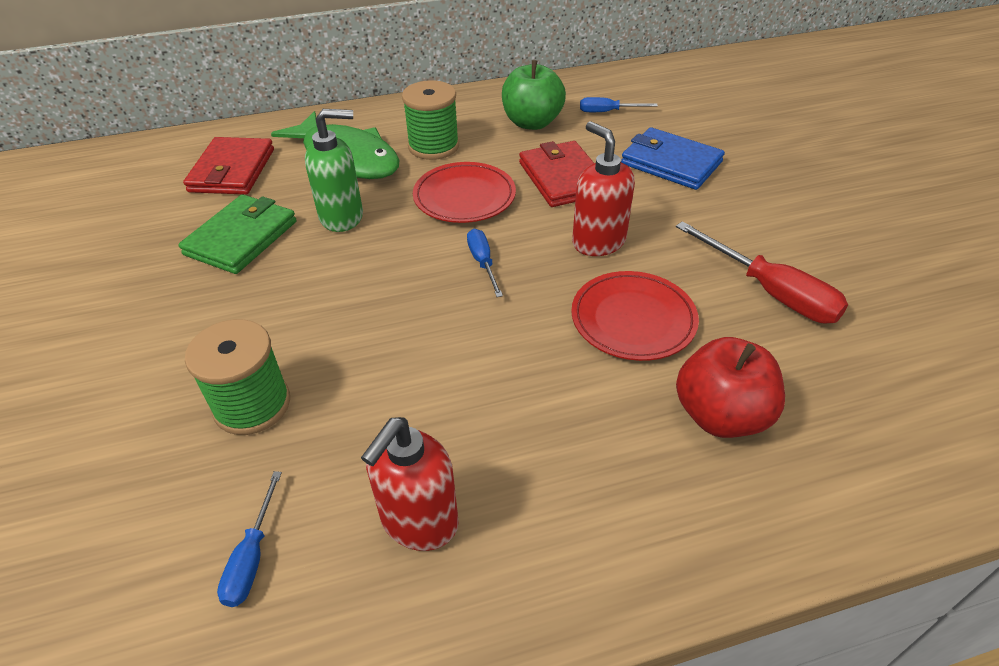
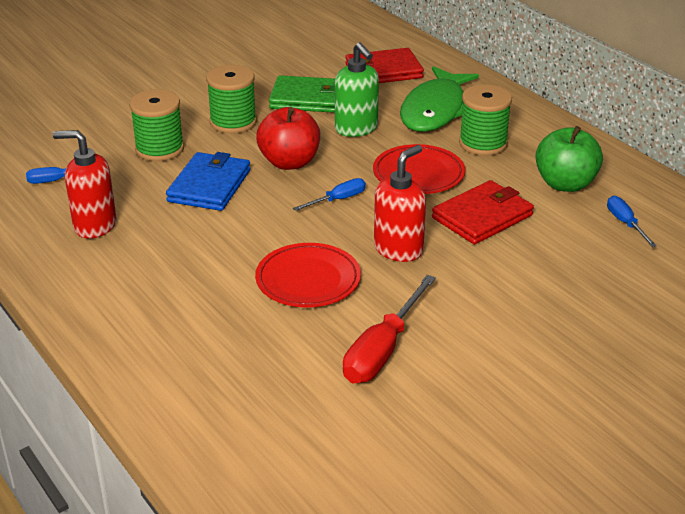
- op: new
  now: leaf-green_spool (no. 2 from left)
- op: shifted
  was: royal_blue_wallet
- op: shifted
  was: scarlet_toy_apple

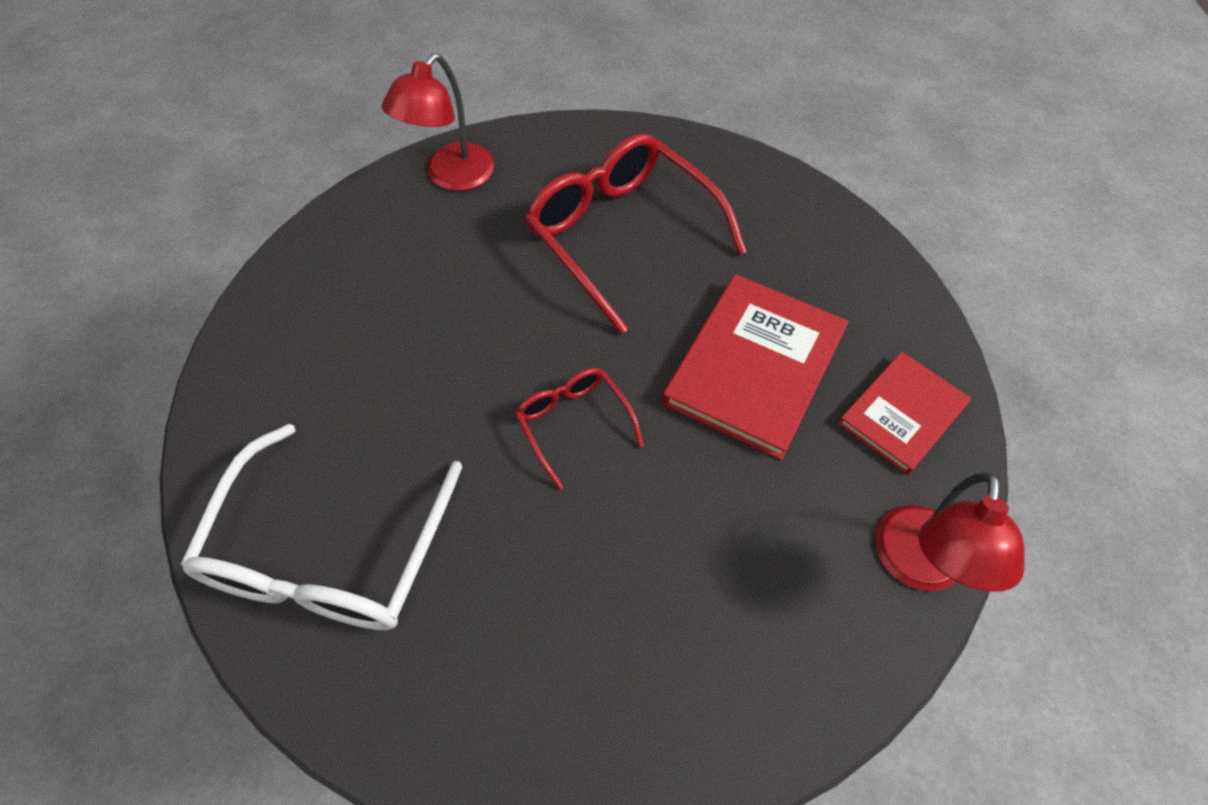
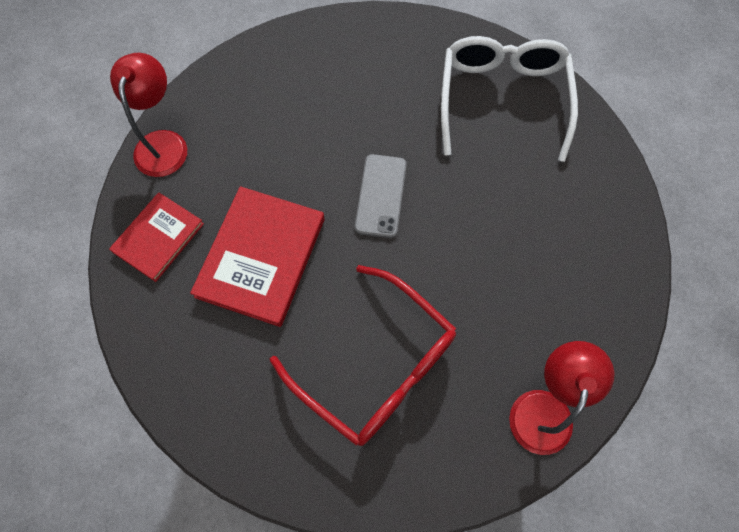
- op: swapped
  was: scarlet_spectacles (no. 1 from left)
  now: grey_smartphone

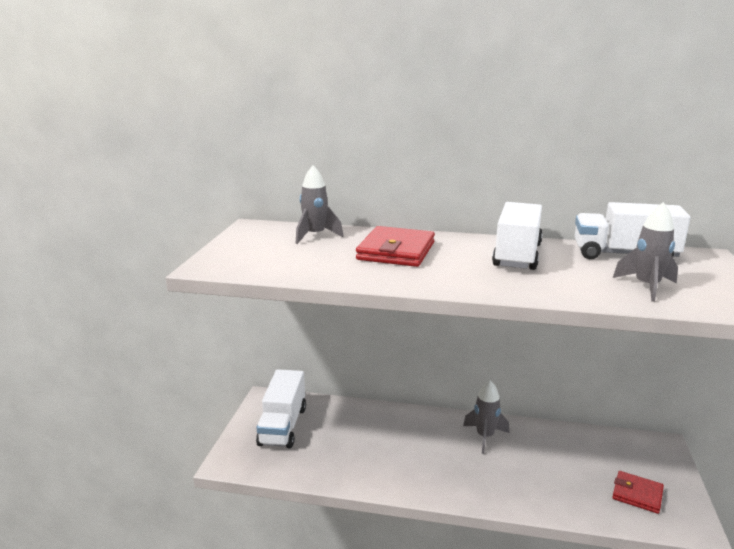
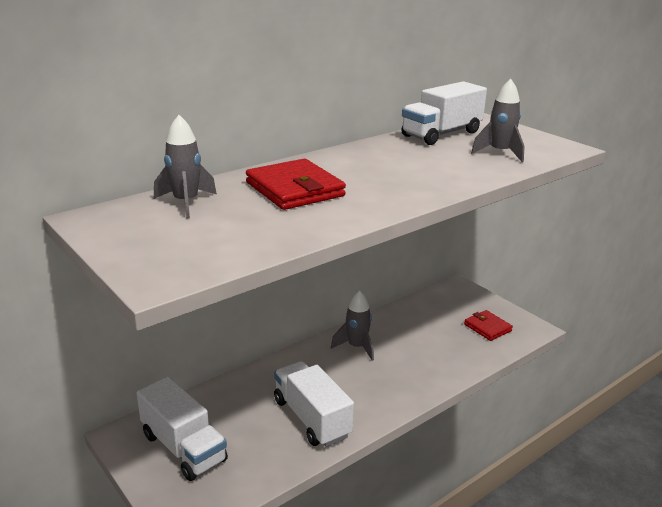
- op: shifted
  was: snow-white_toy_truck (no. 2 from left)
- op: rotated
  was: scarlet_wallet (no. 2 from left)
  clockwise: 75

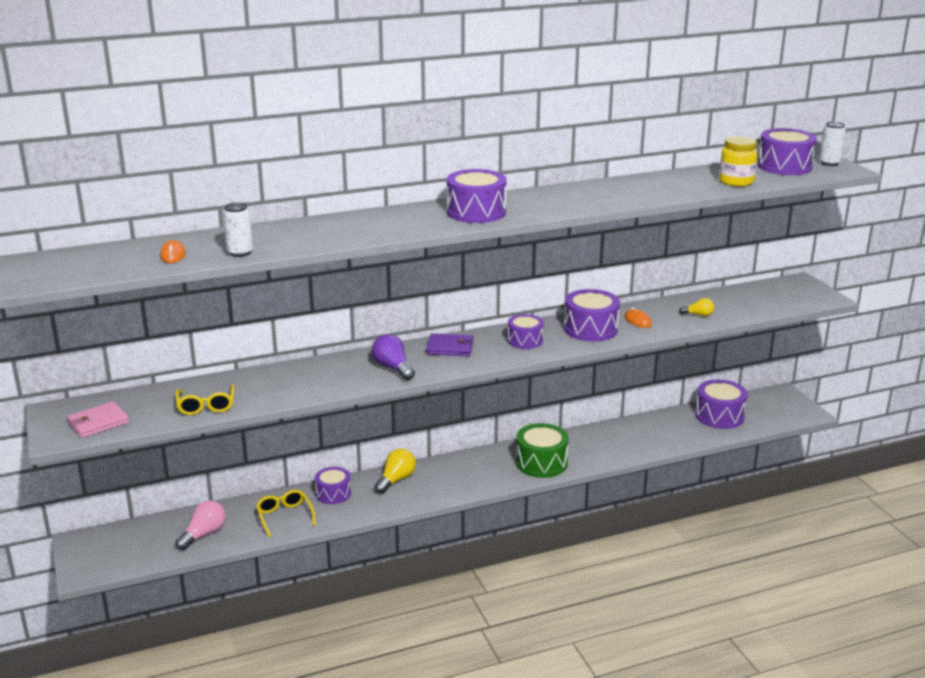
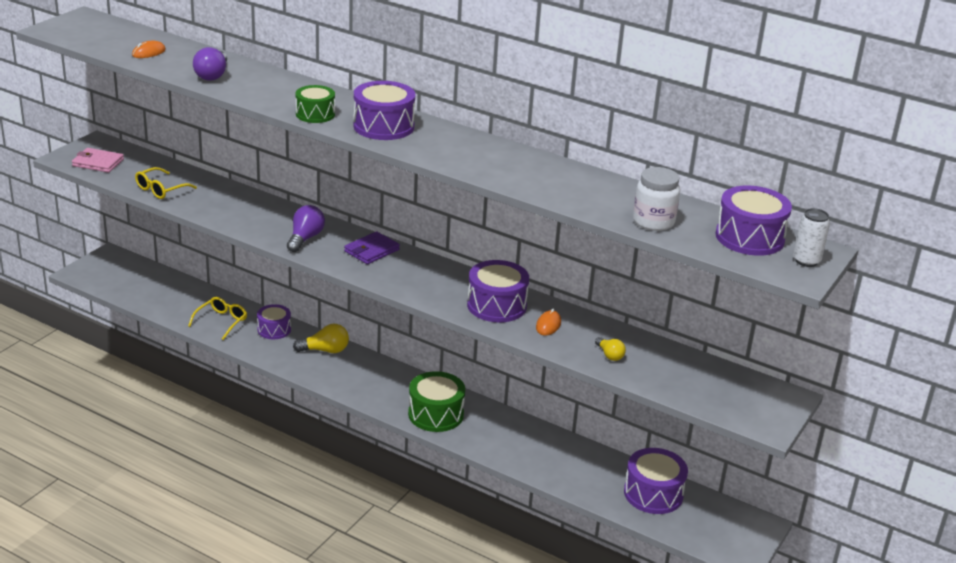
- op: gone
  was: rose-pink_bulb
- op: gone
  was: snow-white_tin (no. 1 from left)
- op: gone
  was: royal_purple_snare_drum (no. 3 from left)
- op: new
  now: royal_purple_bulb (no. 1 from left)
- op: new
  now: leaf-green_snare_drum (no. 1 from left)
- op: repainted
  was: golden_jar
  now: snow-white_jar
- op: rotated
  was: royal_purple_wallet
  clockwise: 75

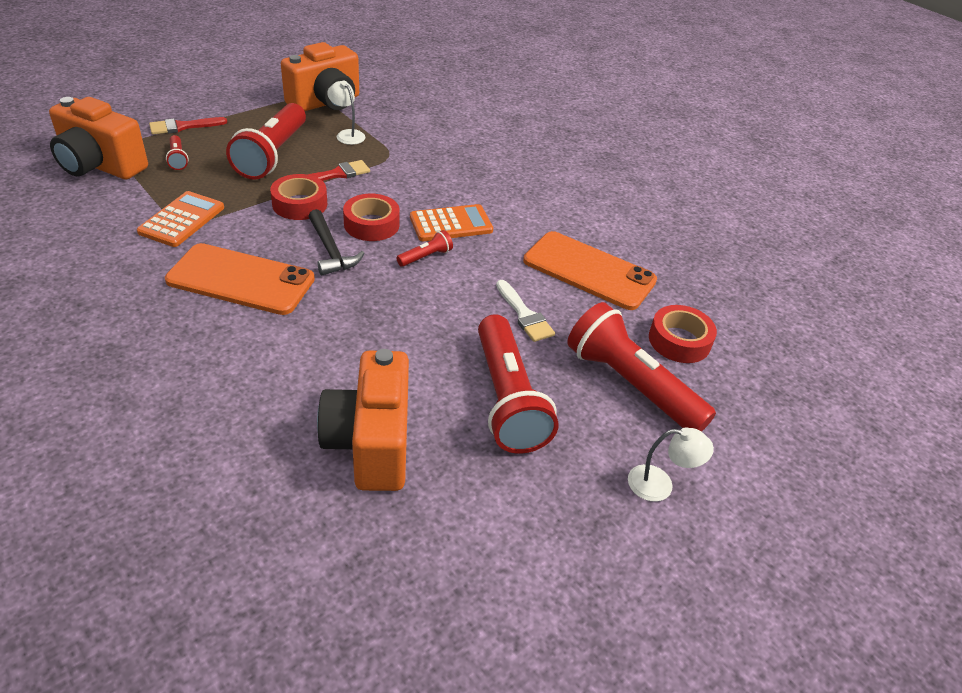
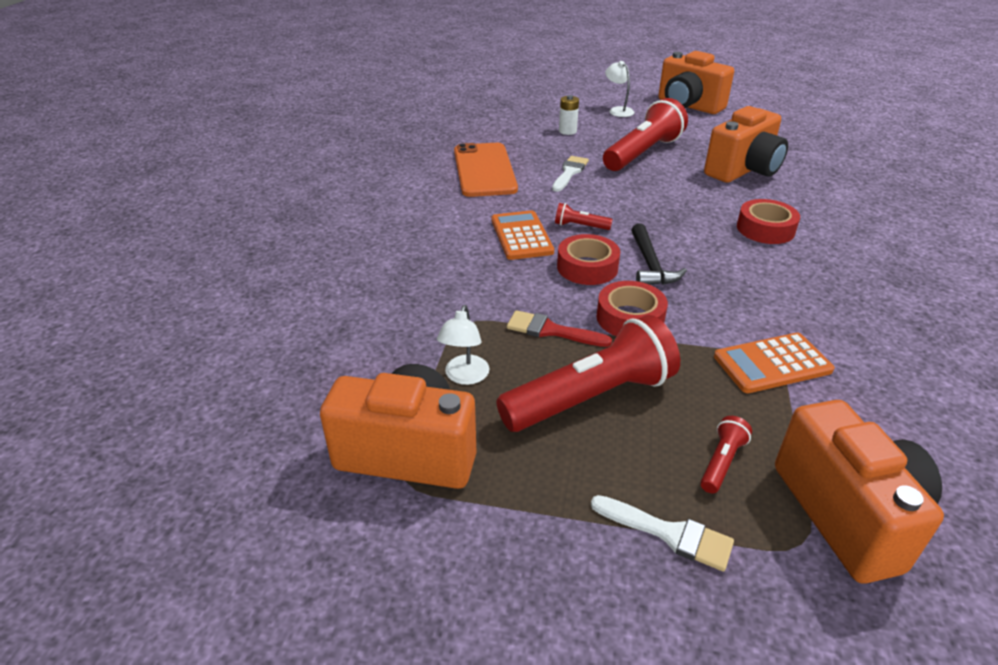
- op: gone
  was: orange-coloured_smartphone (no. 1 from left)
- op: new
  now: orange-coloured_camera (no. 2 from left)
- op: shifted
  was: scarlet_sticky_tape (no. 3 from left)
- op: swapped
  was: scarlet_torch (no. 5 from left)
  now: snow-white_battery
- op: repainted
  was: scarlet_paint_brush (no. 1 from left)
  now: snow-white_paint_brush (no. 2 from left)
- op: rotated
  was: jet-black_claw_hammer
  clockwise: 150
- op: rotated
  was: orange-coloured_calculator (no. 2 from left in the first image)
  clockwise: 45

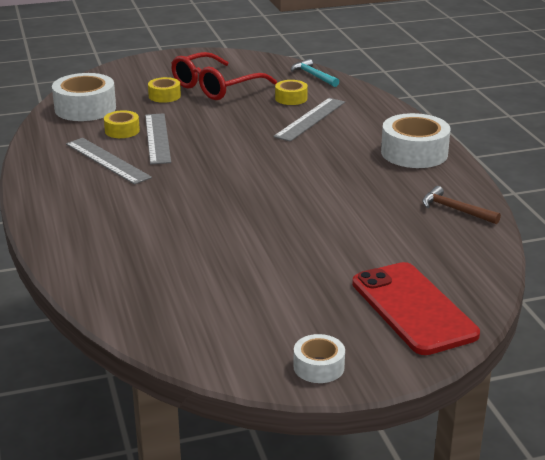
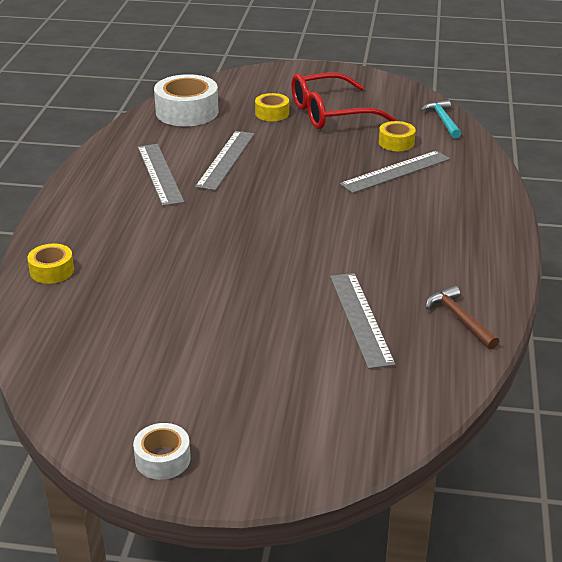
- op: gone
  was: scarlet_smartphone
- op: gone
  was: snow-white_sticky_tape (no. 3 from left)
- op: new
  now: grey_ruler (no. 3 from left)
- op: shifted
  was: golden_sticky_tape (no. 1 from left)

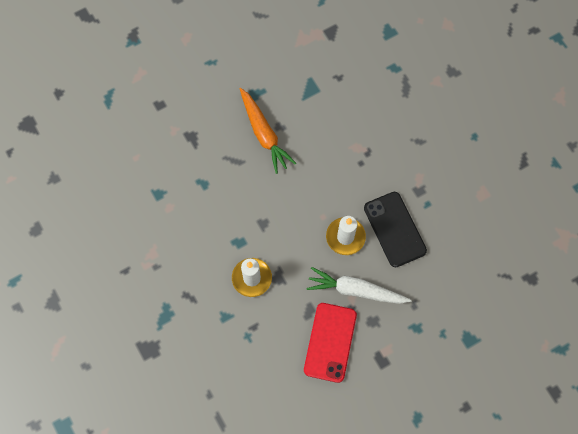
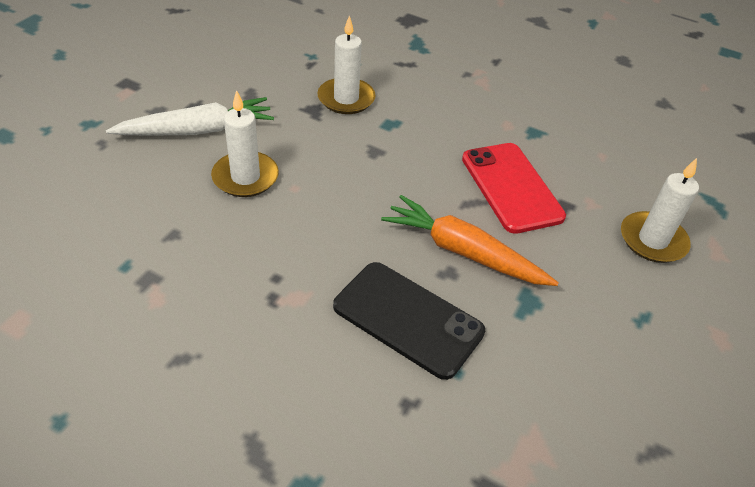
- op: new
  now: snow-white_candle (no. 3 from left)
- op: shifted
  was: scarlet_smartphone
- op: shifted
  was: jet-black_smartphone

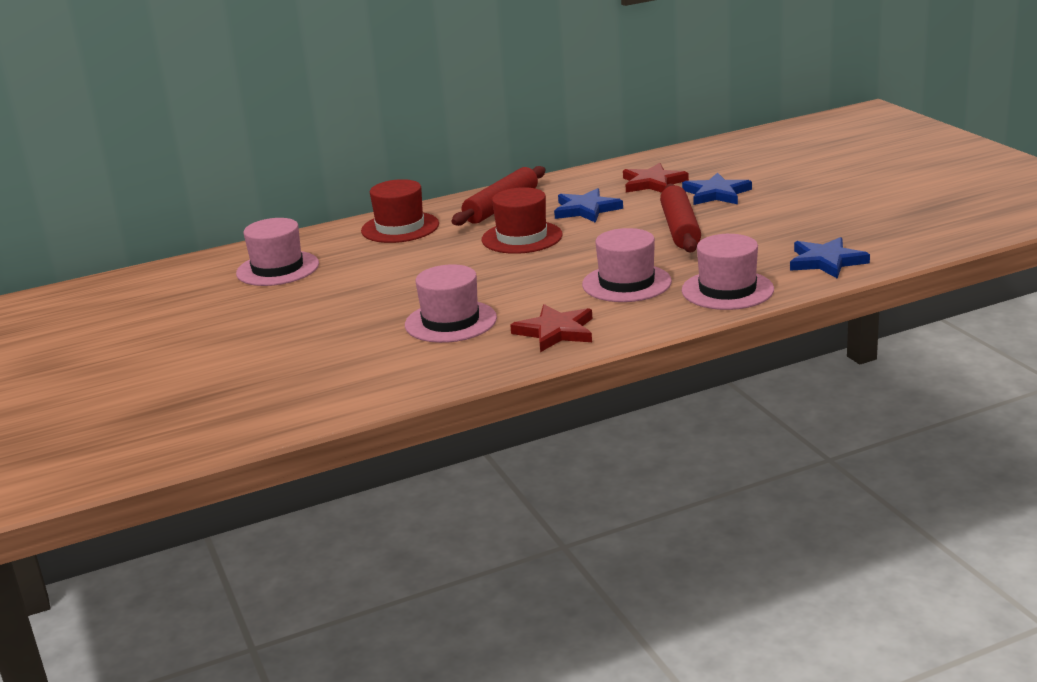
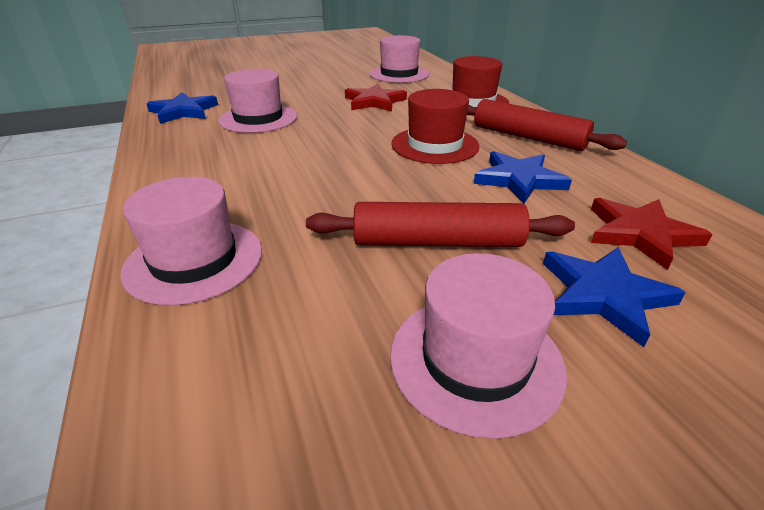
- op: shifted
  was: scarlet_five-pointed_star (no. 1 from left)
- op: shifted
  was: rose-pink_tall_hat (no. 3 from left in the first image)
  now: rose-pink_tall_hat (no. 4 from left)
- op: shifted
  was: royal_blue_five-pointed_star (no. 3 from left in the first image)
  now: royal_blue_five-pointed_star (no. 1 from left)

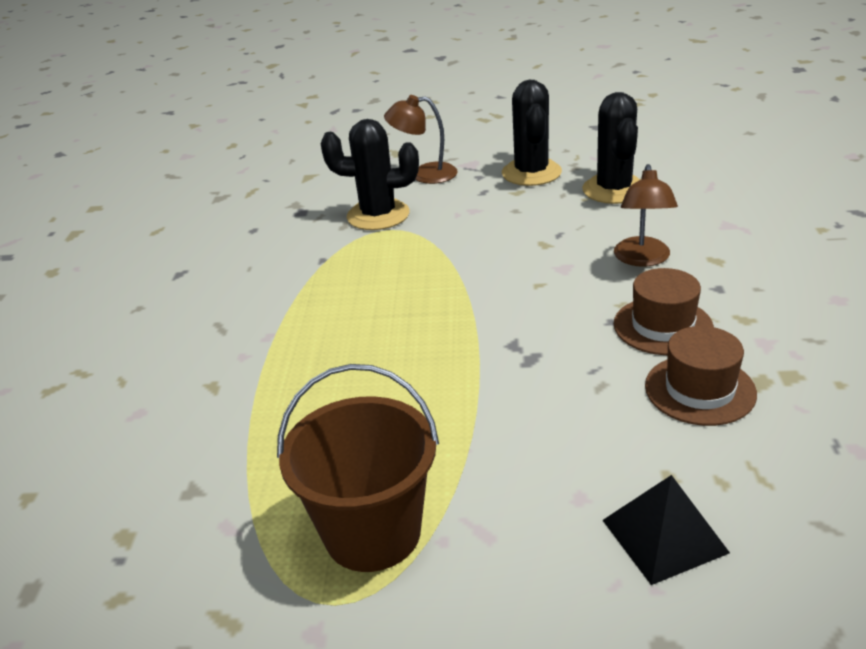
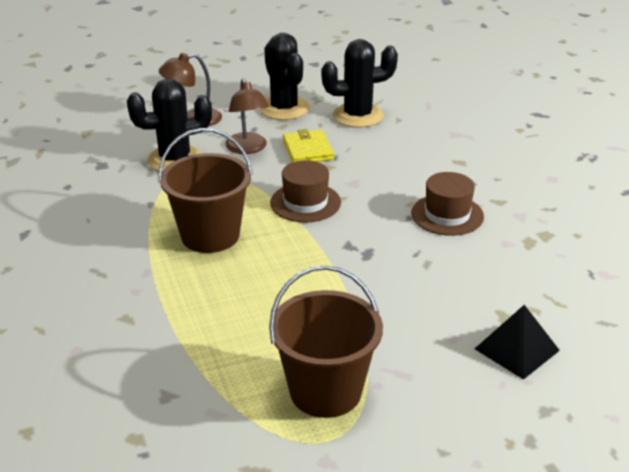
- op: new
  now: russet_pail (no. 1 from left)
- op: new
  now: golden_wallet
- op: shifted
  was: russet_desk_lamp (no. 2 from left)
- op: shifted
  was: russet_tall_hat (no. 2 from left in the first image)
  now: russet_tall_hat (no. 1 from left)
- op: rotated
  was: jet-black_prickly_plant (no. 3 from left)
  clockwise: -75

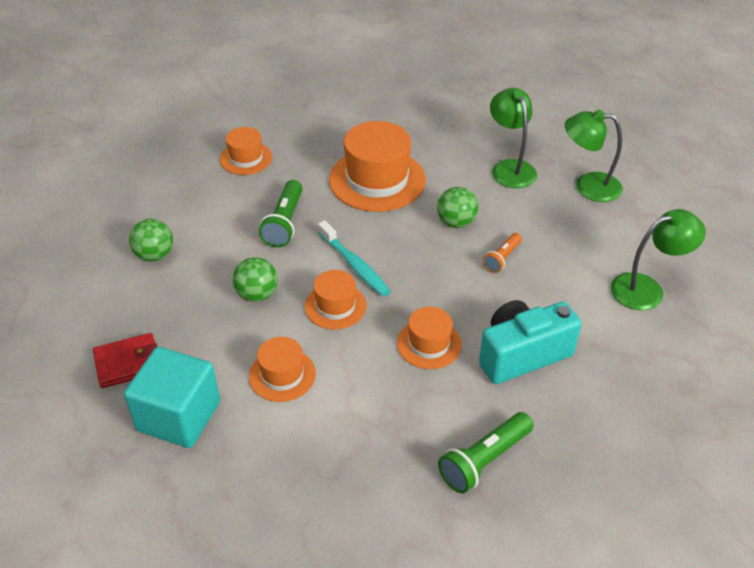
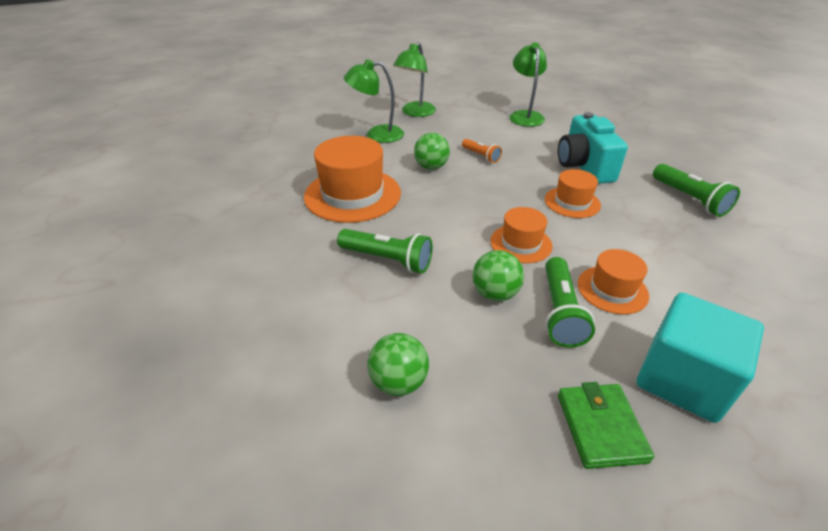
- op: gone
  was: orange-coloured_tall_hat (no. 1 from left)
- op: gone
  was: turquoise_tooth_brush
- op: new
  now: leaf-green_torch (no. 2 from left)
- op: repainted
  was: scarlet_wallet
  now: leaf-green_wallet

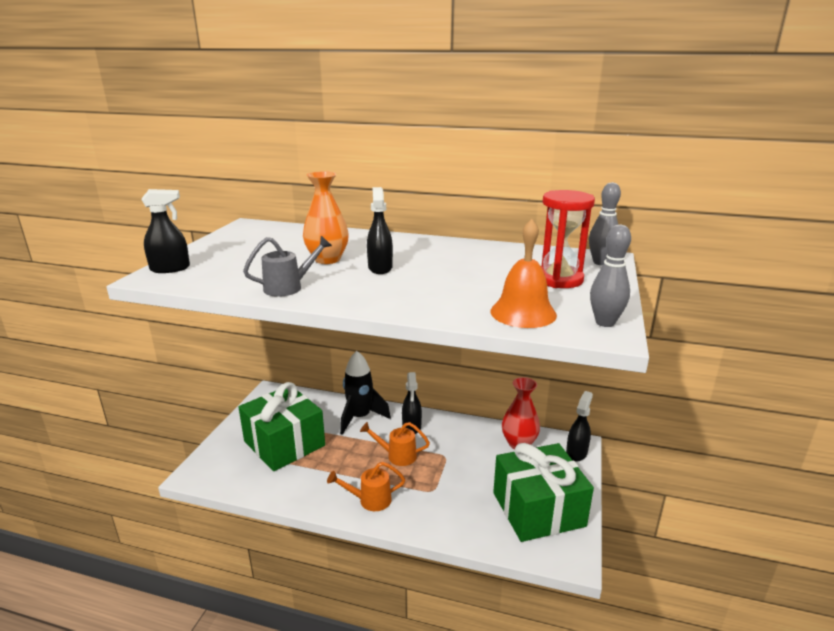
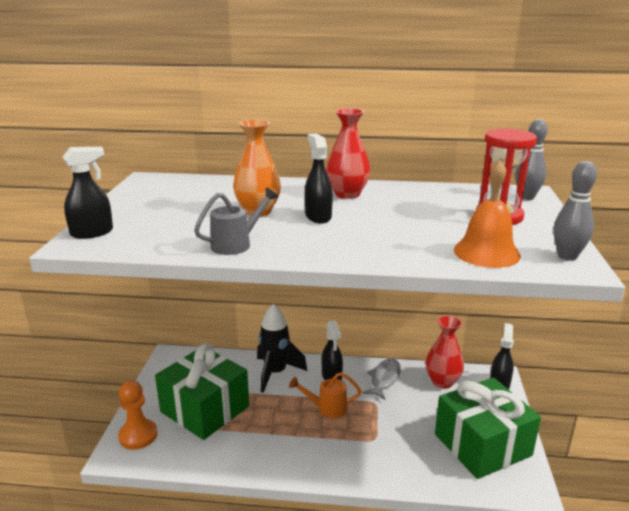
- op: gone
  was: orange-coloured_watering_pot (no. 1 from left)
- op: new
  now: orange-coloured_pawn
- op: new
  now: scarlet_vase (no. 1 from left)
- op: new
  now: grey_toy_fish

